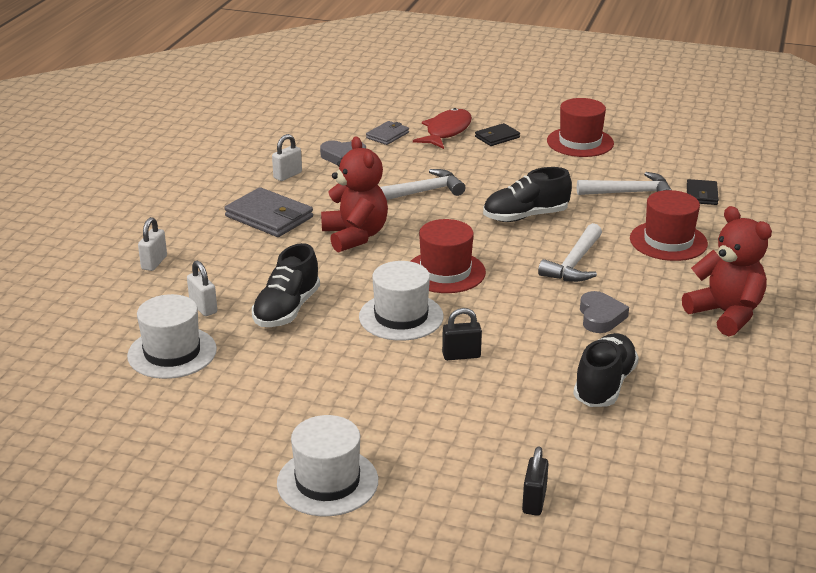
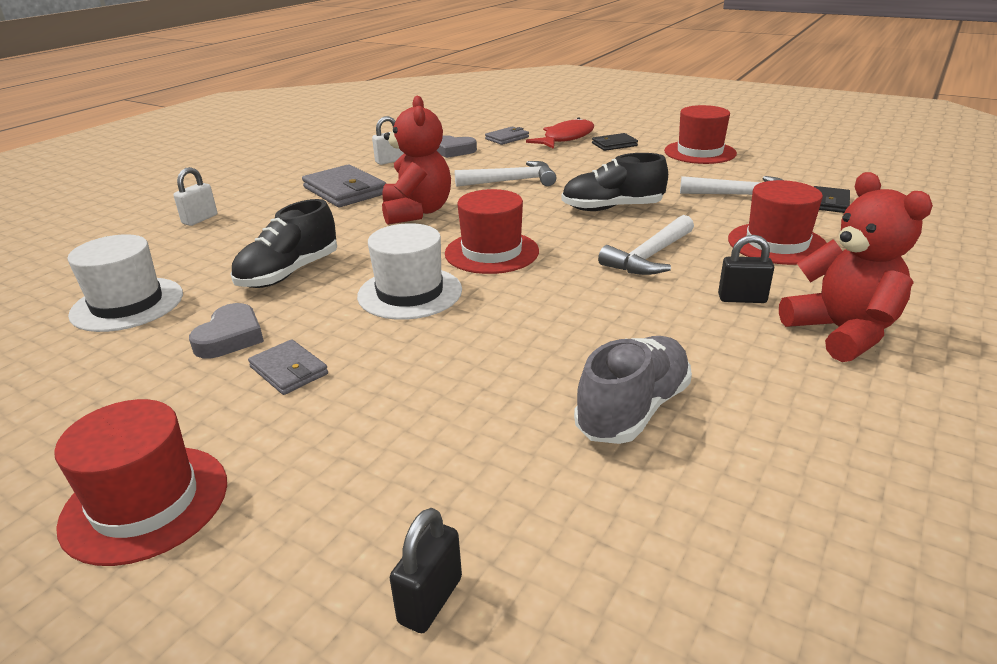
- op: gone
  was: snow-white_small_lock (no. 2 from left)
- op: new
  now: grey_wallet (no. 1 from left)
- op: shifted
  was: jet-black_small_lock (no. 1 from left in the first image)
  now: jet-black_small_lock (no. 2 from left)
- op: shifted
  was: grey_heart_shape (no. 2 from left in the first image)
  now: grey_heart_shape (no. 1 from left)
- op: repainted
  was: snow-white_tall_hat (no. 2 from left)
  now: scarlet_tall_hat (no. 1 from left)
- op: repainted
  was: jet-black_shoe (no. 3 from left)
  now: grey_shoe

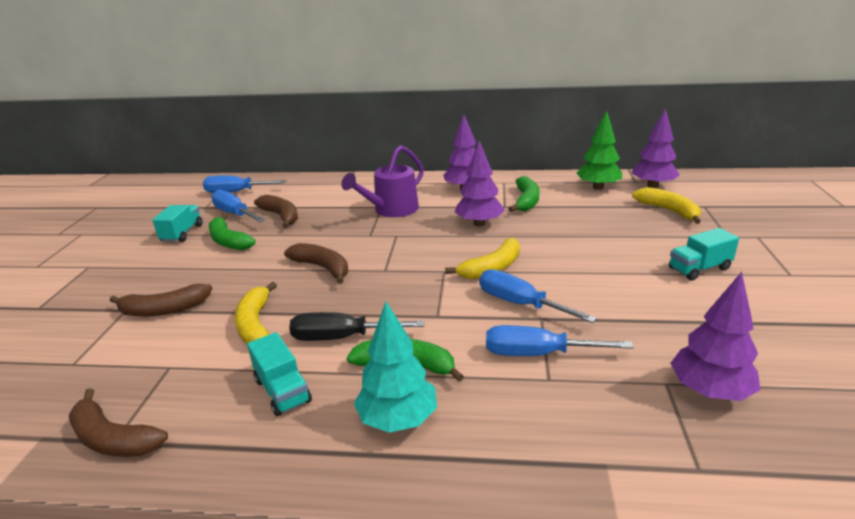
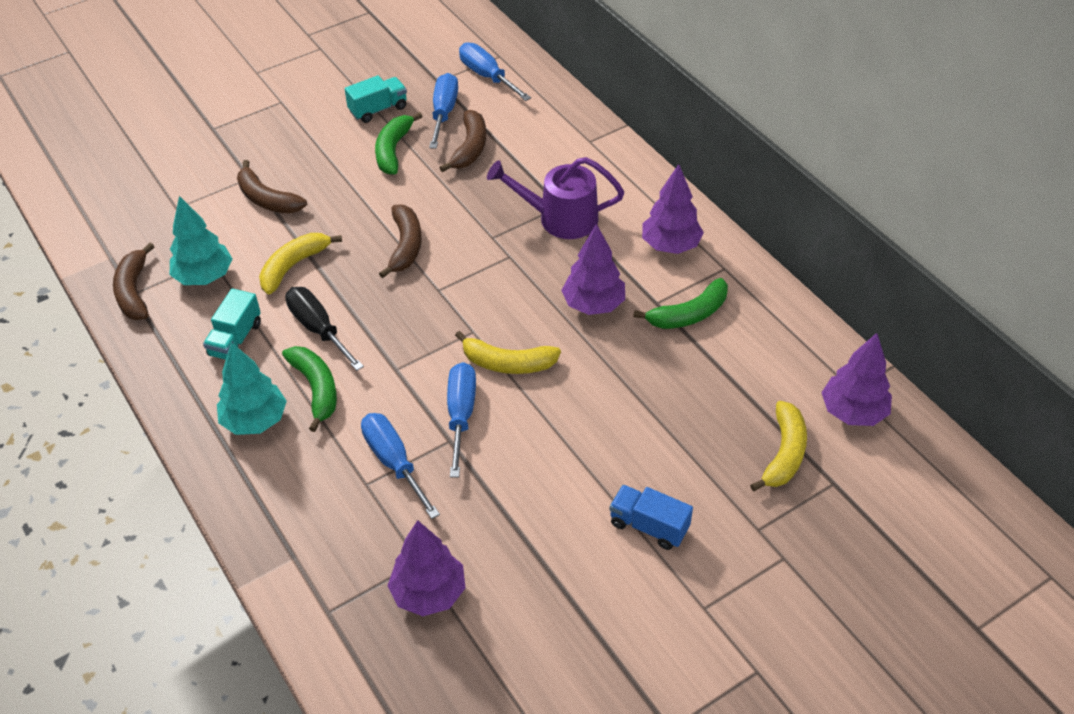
- op: gone
  was: leaf-green_toy_tree
- op: new
  now: turquoise_toy_tree (no. 1 from left)
- op: repainted
  was: turquoise_toy_truck (no. 3 from left)
  now: royal_blue_toy_truck

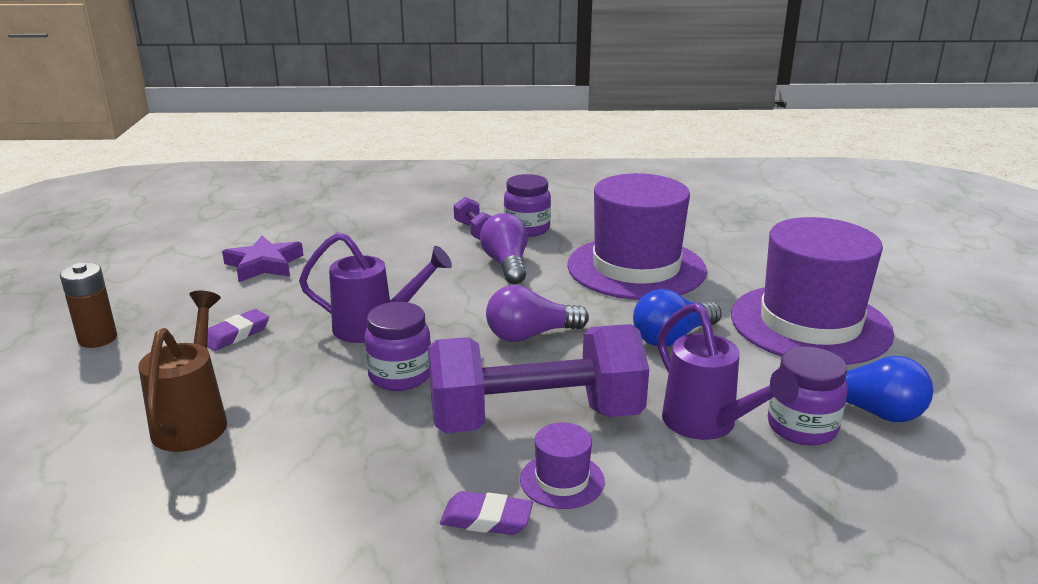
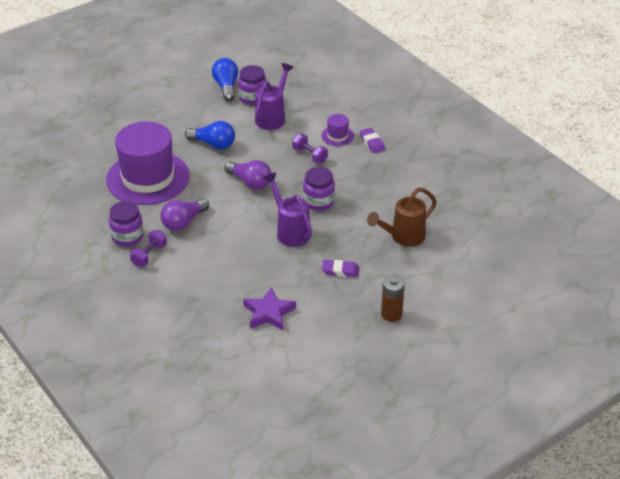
- op: gone
  was: royal_purple_tall_hat (no. 3 from left)
- op: scaled
  was: royal_purple_dumbbell (no. 2 from left)
  ratio: 0.42

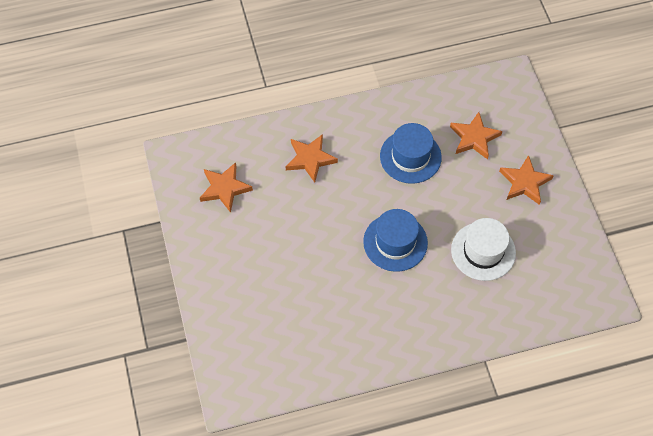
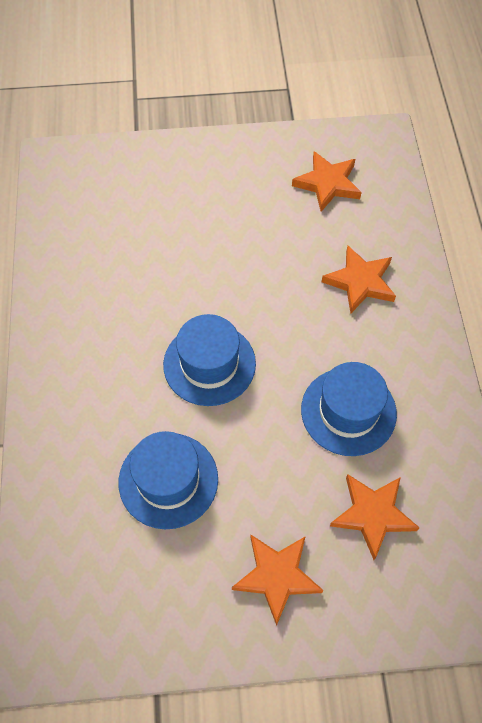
- op: repainted
  was: snow-white_tall_hat
  now: royal_blue_tall_hat (no. 1 from left)

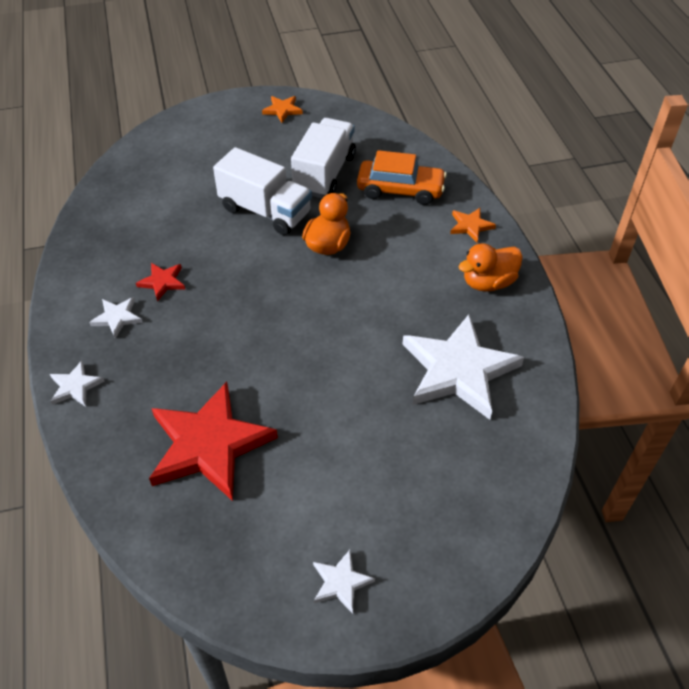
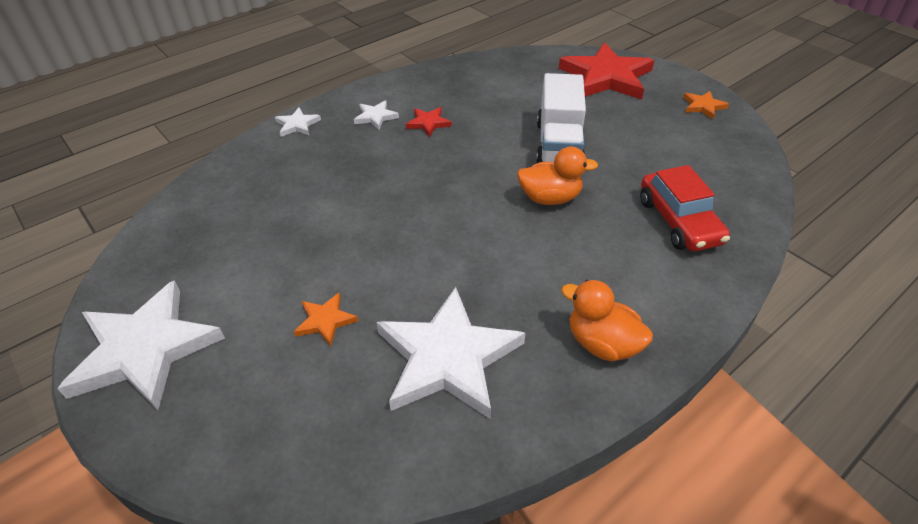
- op: gone
  was: snow-white_toy_truck (no. 2 from left)
- op: shifted
  was: scarlet_five-pointed_star (no. 2 from left)
- op: shifted
  was: orange-coloured_five-pointed_star (no. 2 from left in the first image)
  now: orange-coloured_five-pointed_star (no. 1 from left)
- op: repainted
  was: orange-coloured_car
  now: scarlet_car
- op: scaled
  was: snow-white_five-pointed_star (no. 3 from left in the first image)
  ratio: 2.27

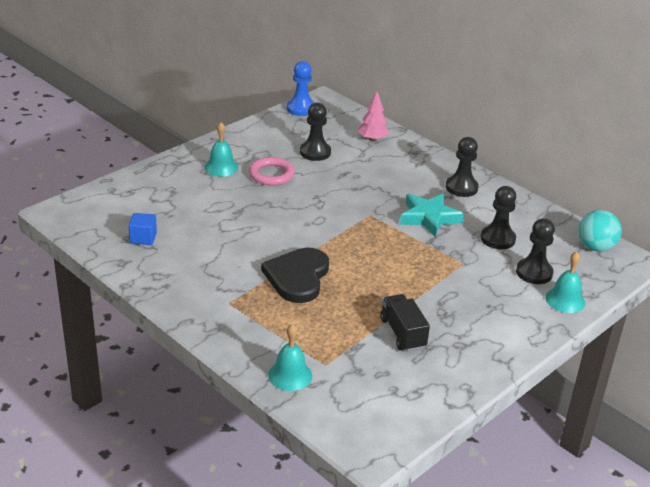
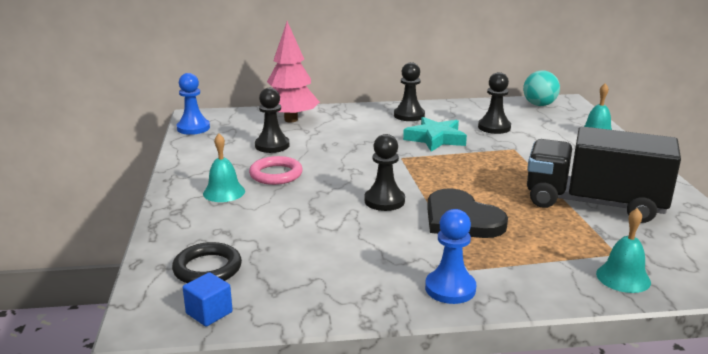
- op: new
  now: jet-black_hoop
- op: new
  now: royal_blue_pawn (no. 2 from left)
- op: shifted
  was: royal_blue_block
- op: shifted
  was: jet-black_pawn (no. 4 from left in the first image)
  now: jet-black_pawn (no. 2 from left)
- op: scaled
  was: rose-pink_toy_tree
  ratio: 1.76
- op: scaled
  was: jet-black_toy_truck
  ratio: 2.03

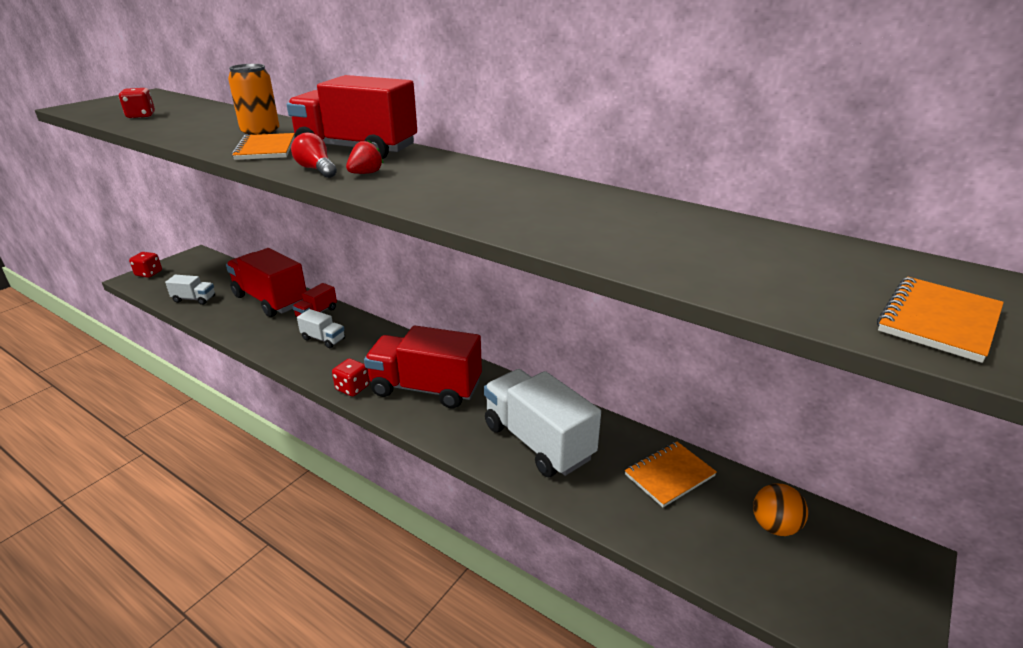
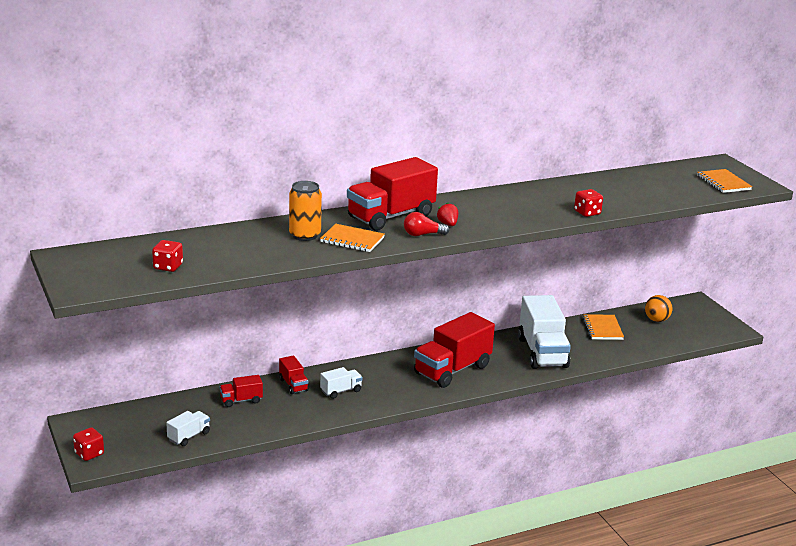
- op: shifted
  was: scarlet_game_die (no. 3 from left)
- op: rotated
  was: snow-white_toy_truck (no. 3 from left)
  clockwise: -90
- op: scaled
  was: scarlet_toy_truck (no. 1 from left)
  ratio: 0.47

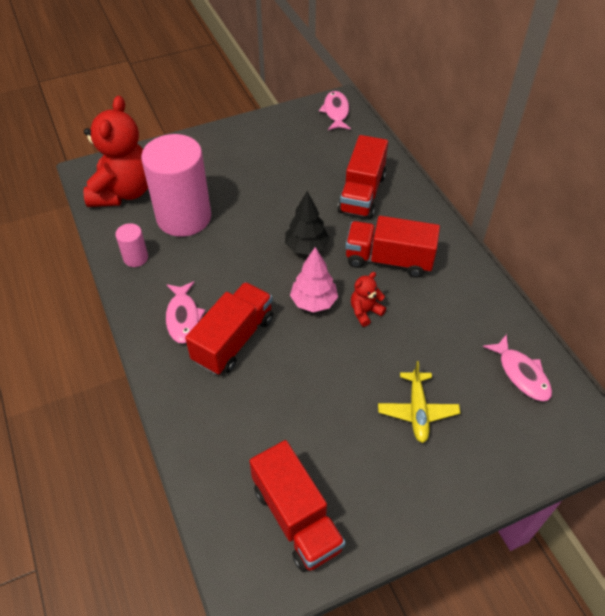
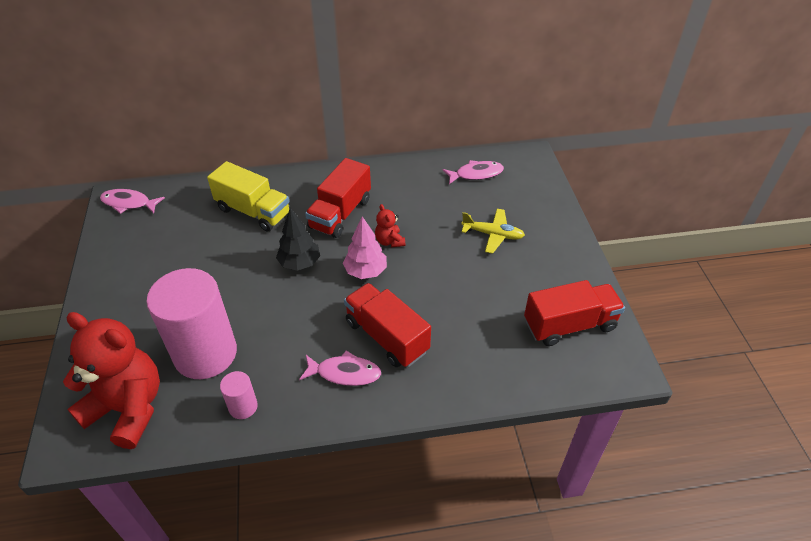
- op: repainted
  was: scarlet_toy_truck (no. 3 from left)
  now: golden_toy_truck

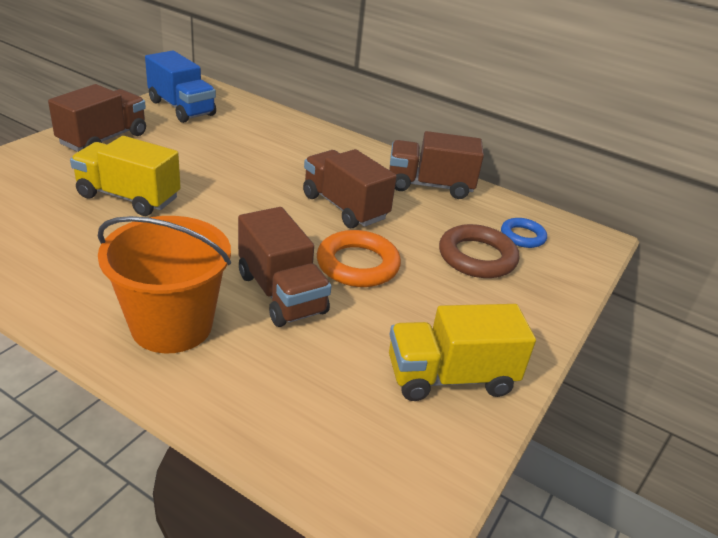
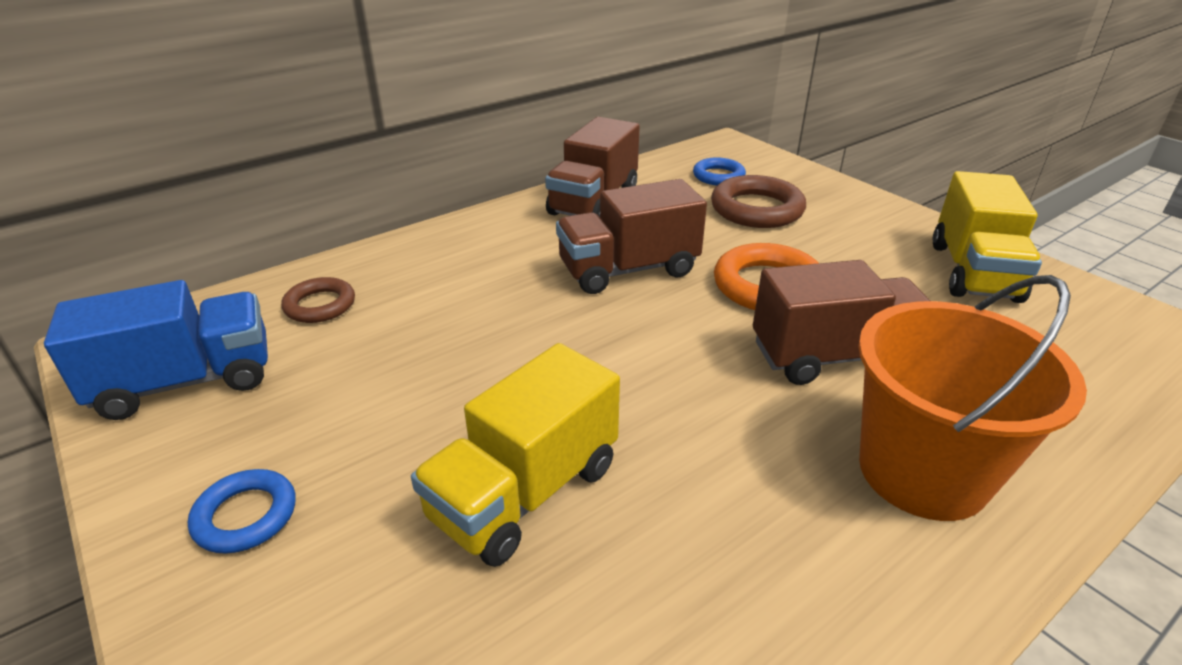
- op: new
  now: russet_hoop (no. 1 from left)
- op: swapped
  was: russet_toy_truck (no. 1 from left)
  now: royal_blue_hoop (no. 1 from left)

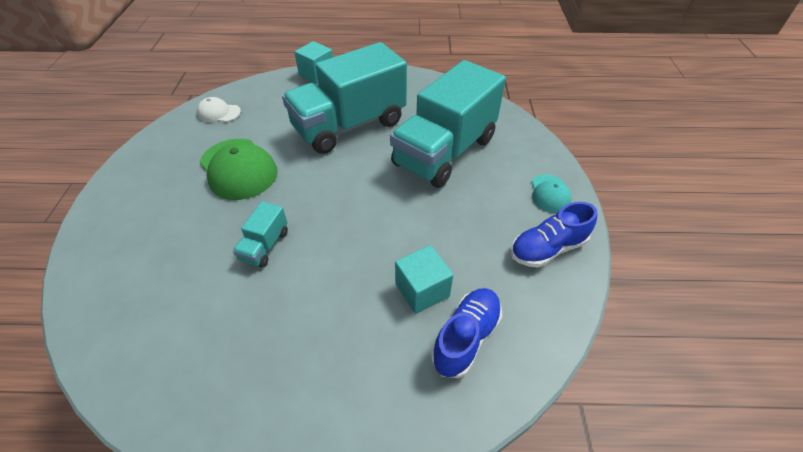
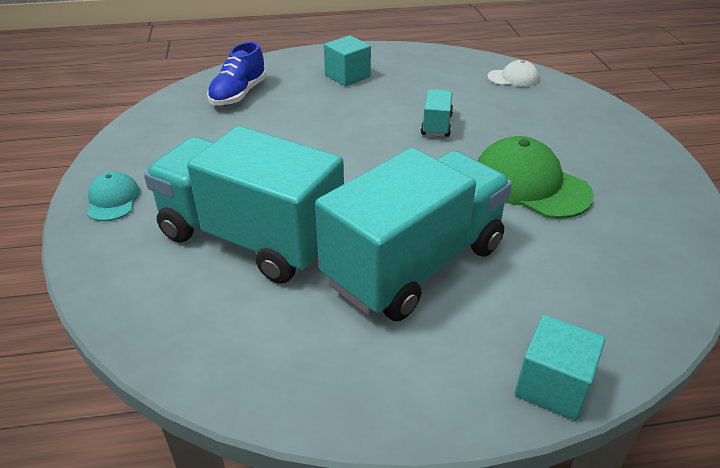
- op: gone
  was: royal_blue_shoe (no. 2 from left)
- op: shifted
  was: snow-white_cap
- op: shifted
  was: turquoise_block (no. 2 from left in the first image)
  now: turquoise_block (no. 1 from left)
- op: rotated
  was: turquoise_toy_truck (no. 3 from left in the first image)
  clockwise: -90

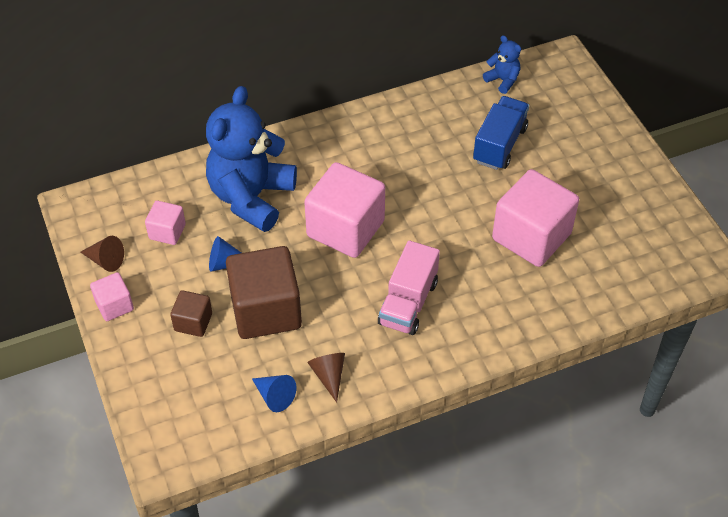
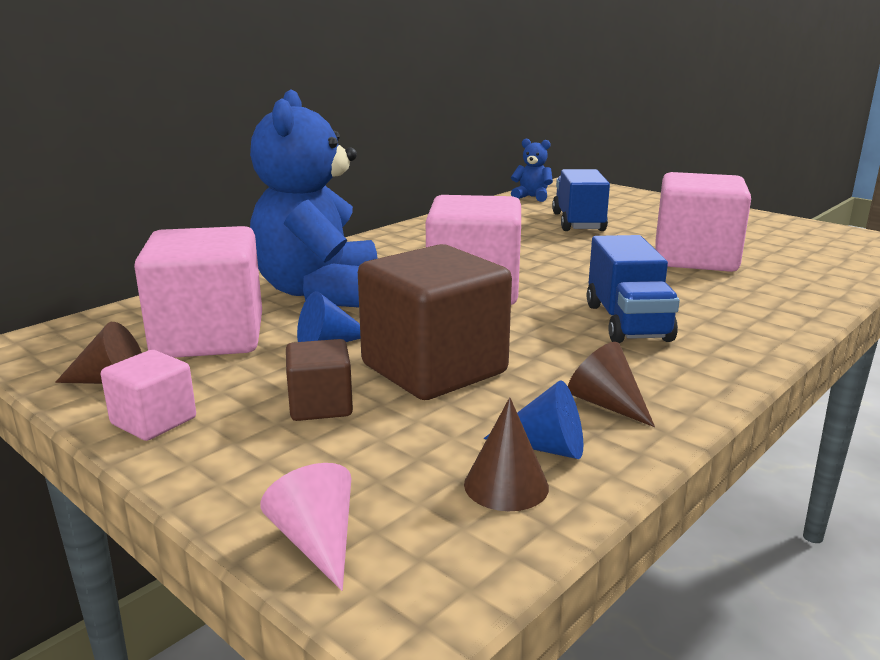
- op: new
  now: rose-pink_cone_shape
- op: new
  now: russet_cone_shape (no. 2 from left)
- op: repainted
  was: rose-pink_toy_truck
  now: royal_blue_toy_truck (no. 2 from left)
- op: scaled
  was: rose-pink_block (no. 2 from left)
  ratio: 2.01

